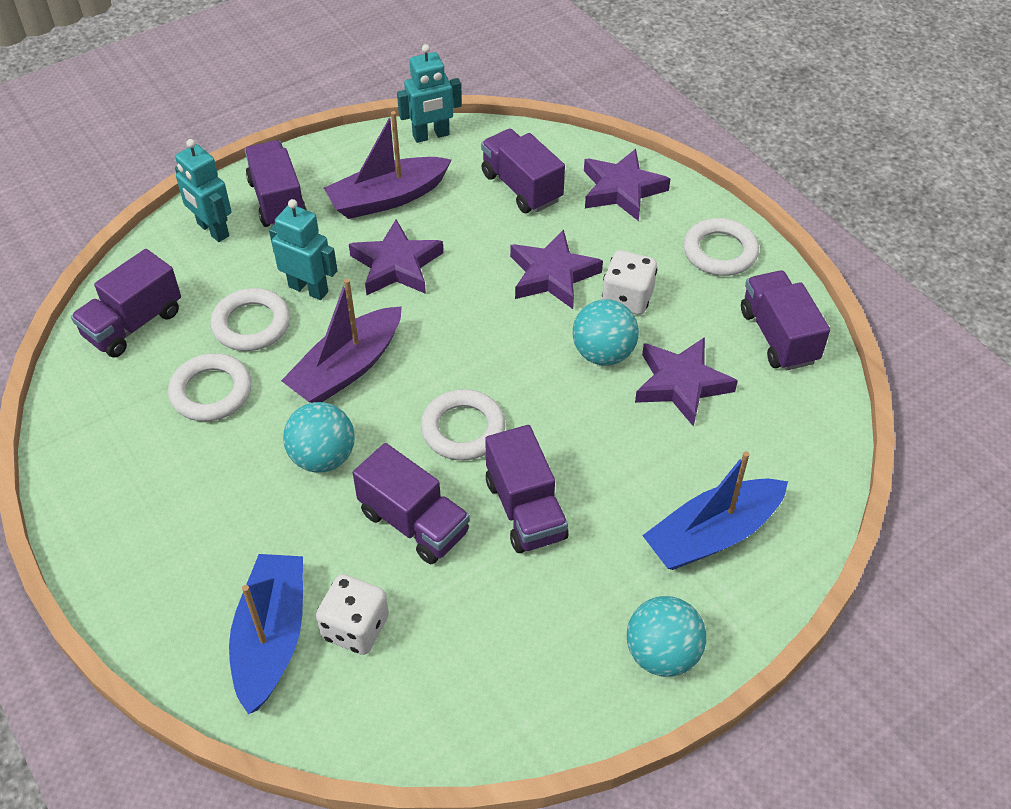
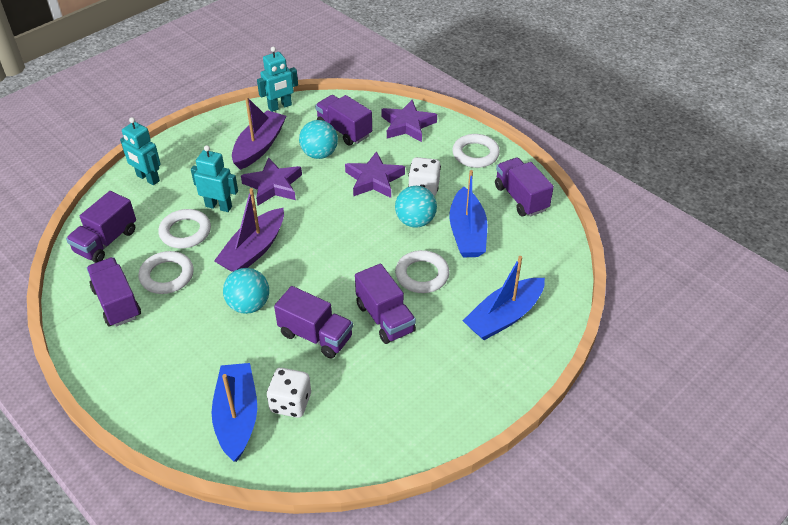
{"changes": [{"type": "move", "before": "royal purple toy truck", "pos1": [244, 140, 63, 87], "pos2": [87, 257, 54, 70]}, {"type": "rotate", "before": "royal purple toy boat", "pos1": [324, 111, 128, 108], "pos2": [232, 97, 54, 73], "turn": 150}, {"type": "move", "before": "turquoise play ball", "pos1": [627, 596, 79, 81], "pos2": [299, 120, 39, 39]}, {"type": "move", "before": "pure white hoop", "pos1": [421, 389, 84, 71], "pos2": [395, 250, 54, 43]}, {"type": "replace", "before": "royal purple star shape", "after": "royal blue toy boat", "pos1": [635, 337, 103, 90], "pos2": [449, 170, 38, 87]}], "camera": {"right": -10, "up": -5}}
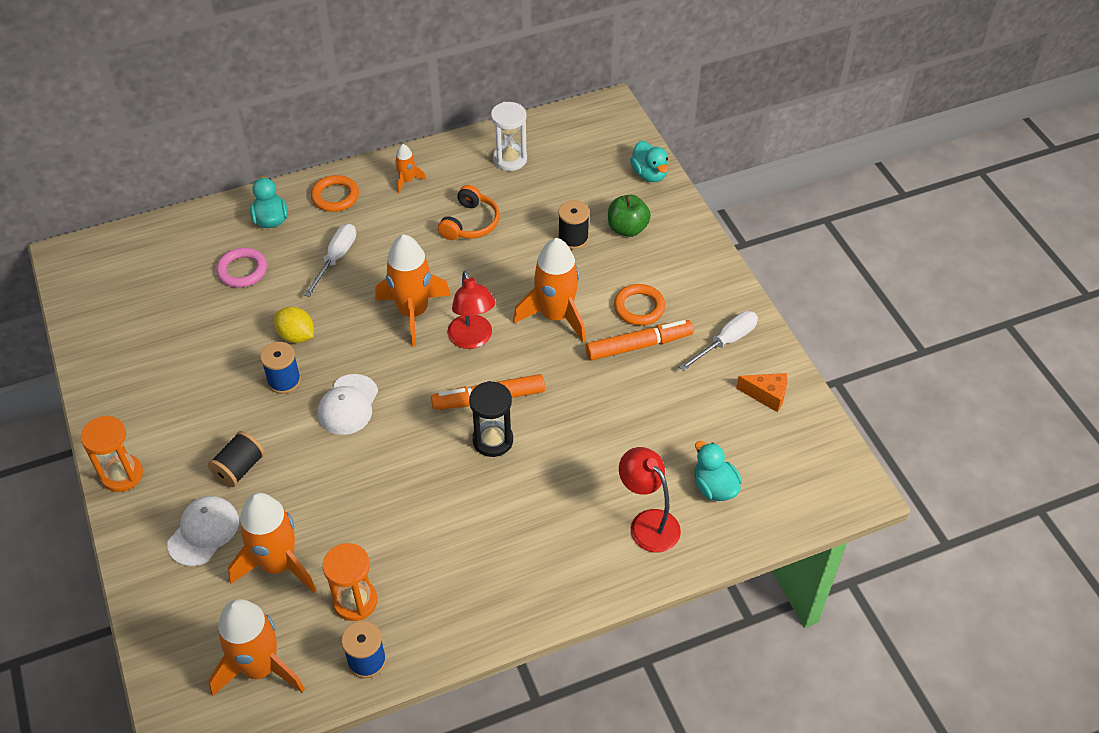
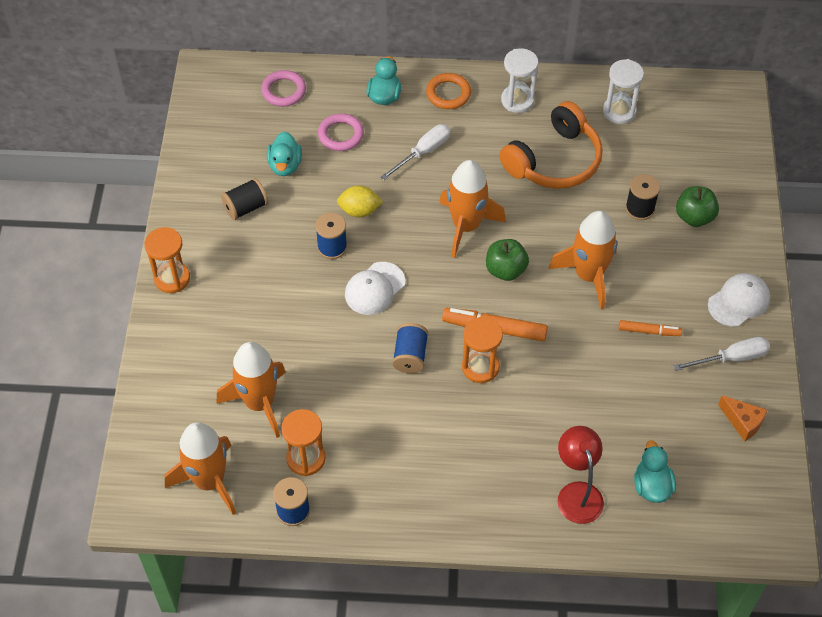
{"changes": [{"type": "move", "before": "jet-black bobbin", "pos1": [208, 431, 57, 56], "pos2": [221, 178, 47, 42]}, {"type": "insert", "after": "rose-pink hoop", "pos2": [261, 70, 45, 37]}, {"type": "move", "before": "turquoise toy duck", "pos1": [630, 141, 38, 41], "pos2": [267, 132, 35, 44]}, {"type": "rotate", "before": "bright yellow citrus fruit", "pos1": [274, 307, 40, 36], "pos2": [337, 185, 46, 32], "turn": -60}, {"type": "insert", "after": "royal blue bobbin", "pos2": [392, 323, 36, 51]}, {"type": "recolor", "before": "jet-black sandglass", "after": "bright orange sandglass", "pos1": [469, 381, 44, 76], "pos2": [462, 317, 41, 66]}, {"type": "replace", "before": "scarlet lamp", "after": "emerald toy apple", "pos1": [447, 270, 49, 79], "pos2": [486, 239, 43, 42]}, {"type": "resize", "before": "bright orange headset", "pos1": [438, 185, 61, 55], "pos2": [499, 101, 104, 88], "scale": 1.64}, {"type": "replace", "before": "bright orange spaceship", "after": "pure white sandglass", "pos1": [395, 144, 31, 49], "pos2": [501, 48, 37, 65]}, {"type": "resize", "before": "bright orange marker", "pos1": [585, 320, 109, 41], "pos2": [619, 320, 63, 16], "scale": 0.59}, {"type": "move", "before": "pure white peaked cap", "pos1": [167, 496, 72, 70], "pos2": [708, 273, 62, 54]}, {"type": "delete", "before": "bright orange hoop", "pos1": [614, 284, 51, 42]}], "camera": {"right": 25, "up": 5}}
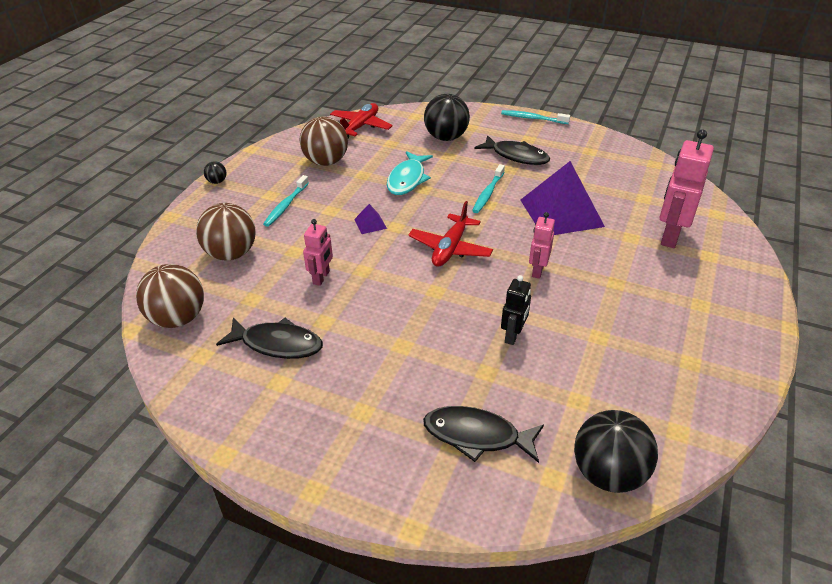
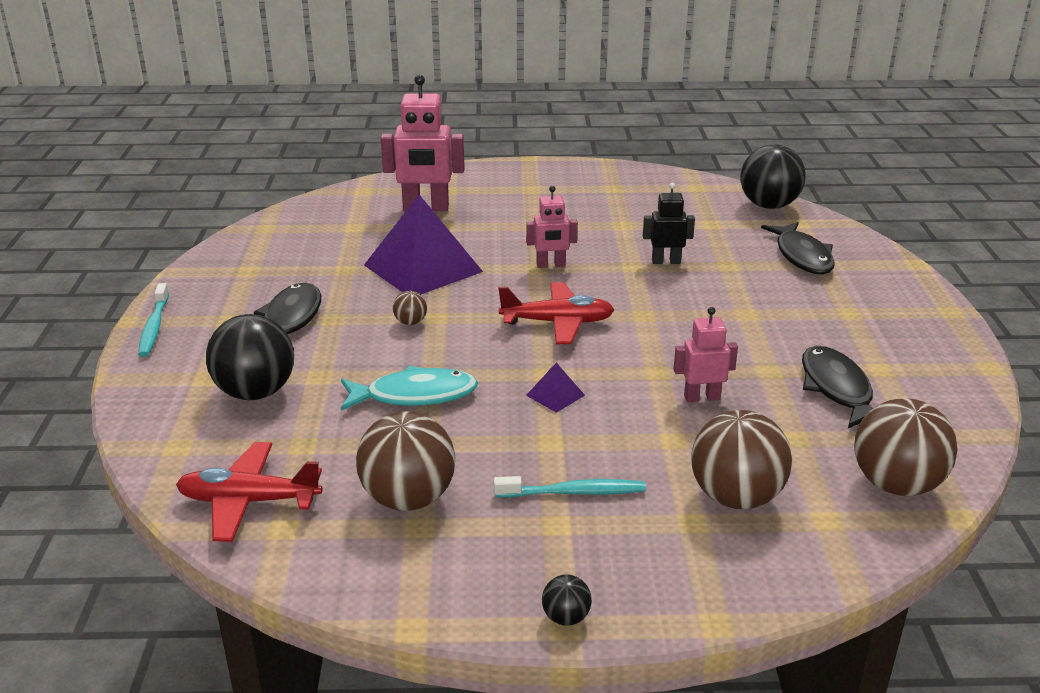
{"changes": [{"type": "replace", "before": "turquoise tooth brush", "after": "brown play ball", "pos1": [472, 164, 33, 49], "pos2": [393, 291, 34, 34]}], "camera": {"right": -115, "up": -10}}
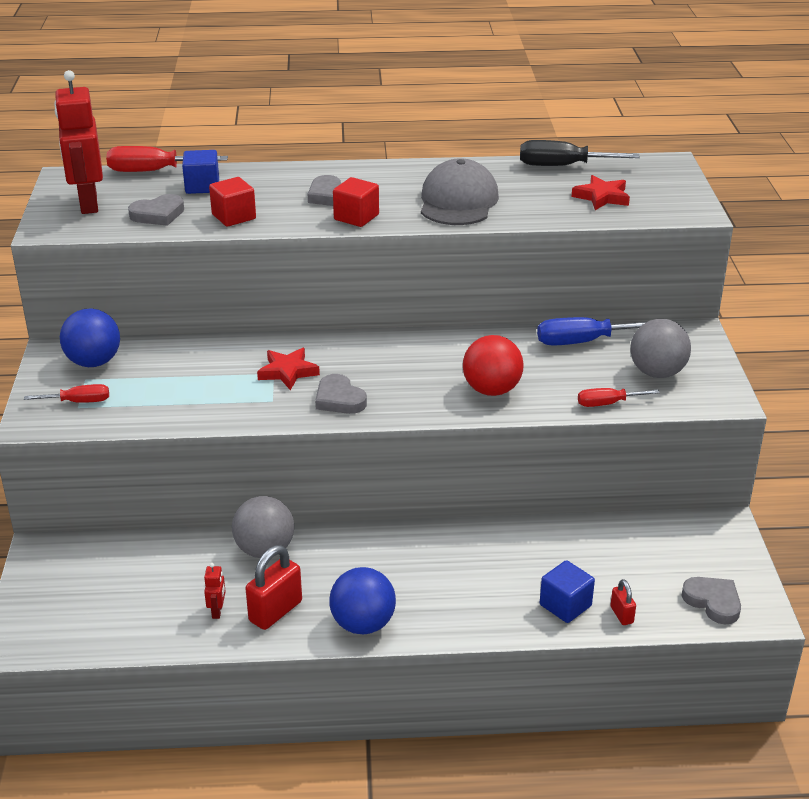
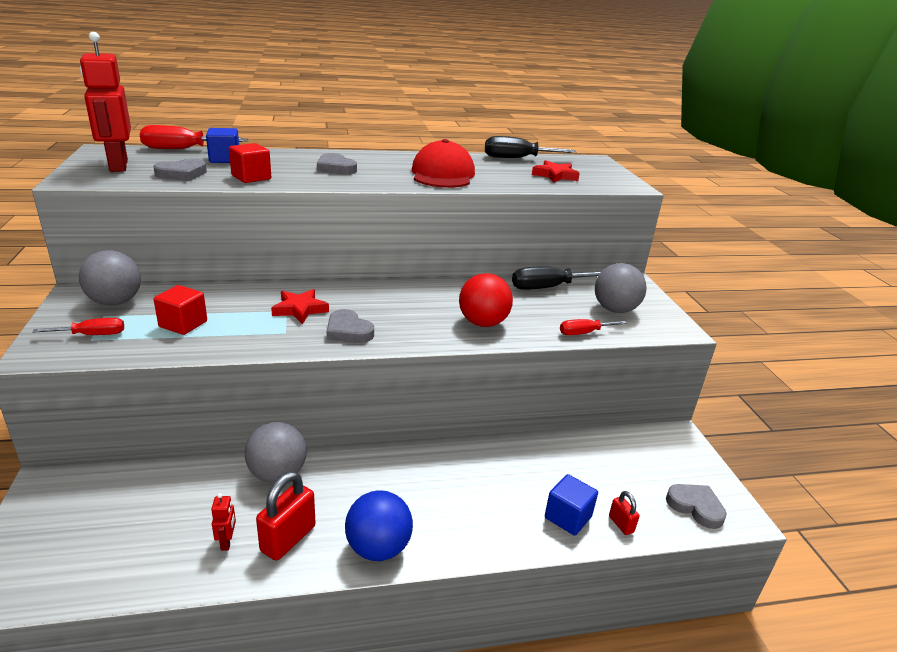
{"changes": [{"type": "recolor", "before": "royal blue play ball", "after": "grey play ball", "pos1": [60, 308, 60, 59], "pos2": [79, 250, 62, 55]}, {"type": "move", "before": "scarlet block", "pos1": [333, 177, 46, 50], "pos2": [154, 285, 53, 50]}, {"type": "recolor", "before": "grey peaked cap", "after": "scarlet peaked cap", "pos1": [421, 158, 78, 67], "pos2": [412, 139, 63, 49]}, {"type": "recolor", "before": "royal blue screwdriver", "after": "jet-black screwdriver", "pos1": [537, 317, 109, 29], "pos2": [512, 267, 89, 23]}], "camera": {"right": -10, "up": -5}}
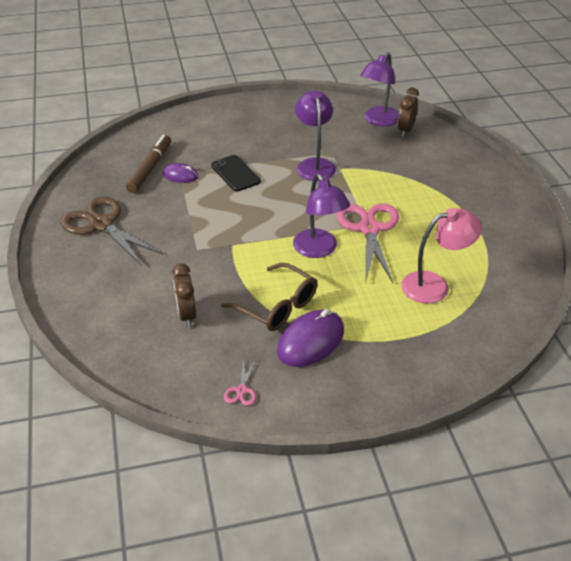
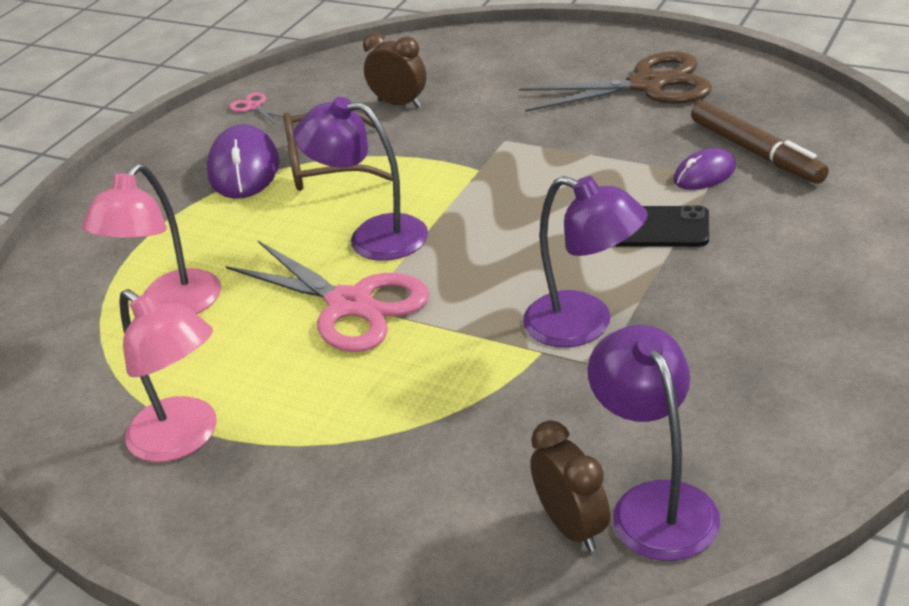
{"changes": [{"type": "insert", "after": "rose-pink lamp", "pos2": [119, 289, 98, 173]}], "camera": {"right": 135, "up": -5}}
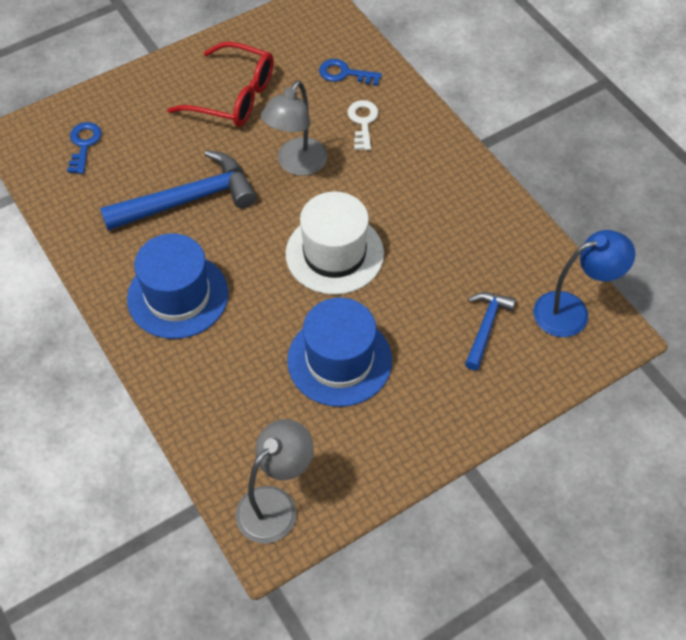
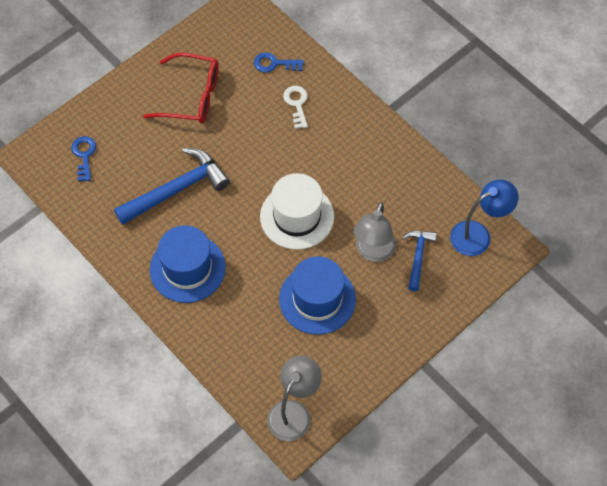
{"changes": [{"type": "move", "before": "grey lamp", "pos1": [261, 80, 67, 96], "pos2": [354, 202, 42, 60]}], "camera": {"right": -10, "up": 5}}
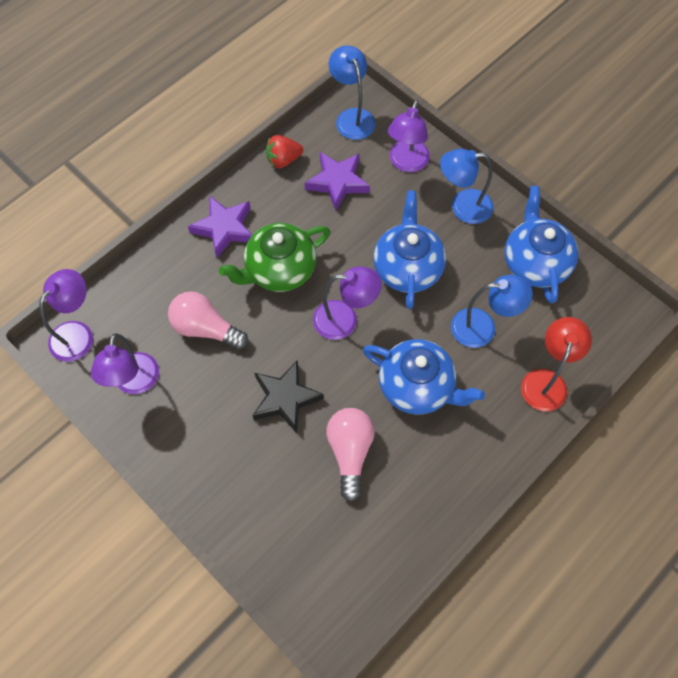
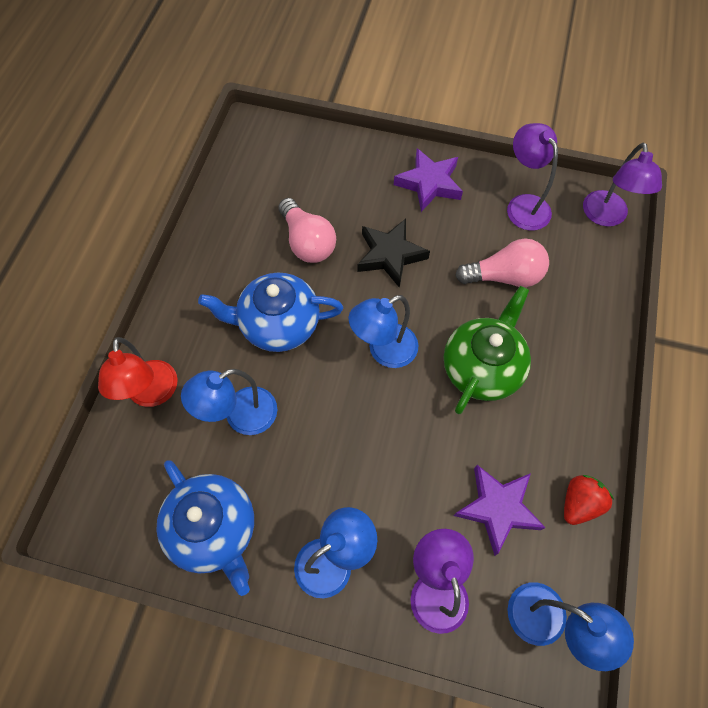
{"changes": [{"type": "recolor", "before": "royal purple lamp", "after": "royal blue lamp", "pos1": [313, 266, 69, 74], "pos2": [349, 295, 69, 73]}, {"type": "move", "before": "royal purple star shape", "pos1": [188, 195, 64, 63], "pos2": [394, 149, 69, 63]}, {"type": "delete", "before": "royal blue teapot", "pos1": [373, 191, 73, 118]}], "camera": {"right": 150, "up": 0}}
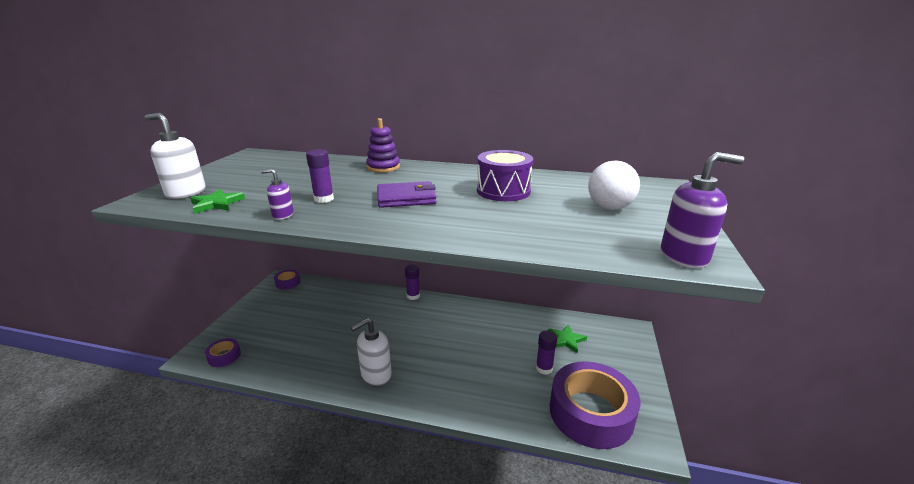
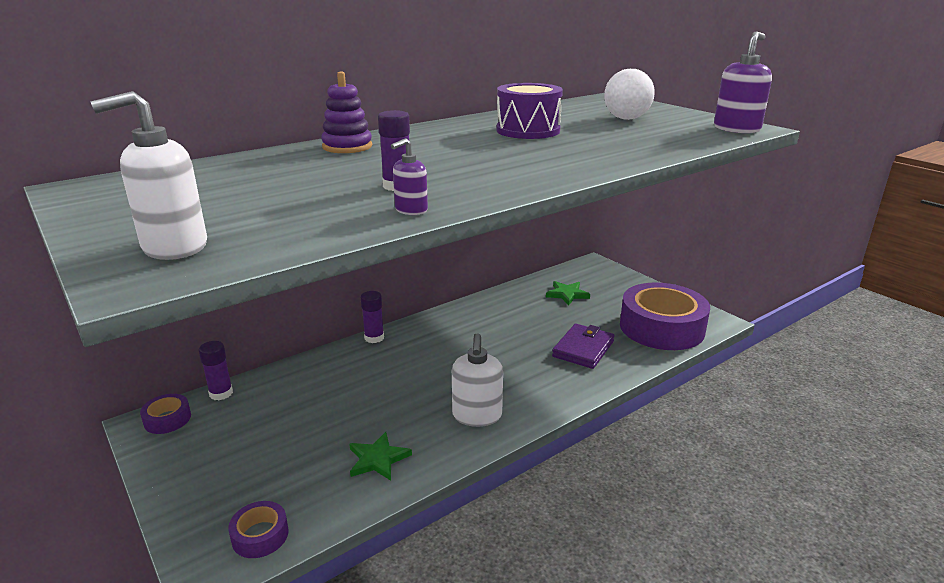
{"changes": [{"type": "move", "before": "royal purple glue stick", "pos1": [536, 331, 21, 44], "pos2": [199, 341, 34, 59]}, {"type": "move", "before": "emerald star shape", "pos1": [190, 189, 55, 25], "pos2": [349, 432, 63, 49]}, {"type": "move", "before": "royal purple billfold", "pos1": [377, 181, 60, 27], "pos2": [552, 323, 63, 46]}], "camera": {"right": -50, "up": 0}}
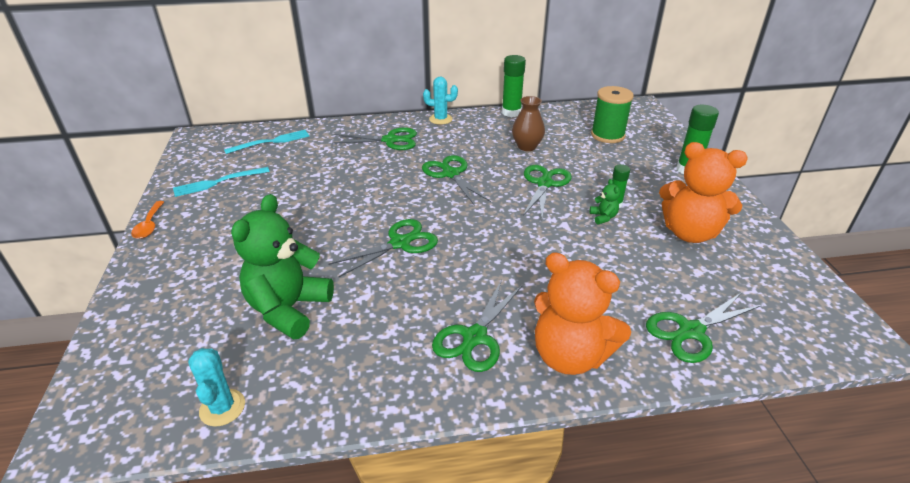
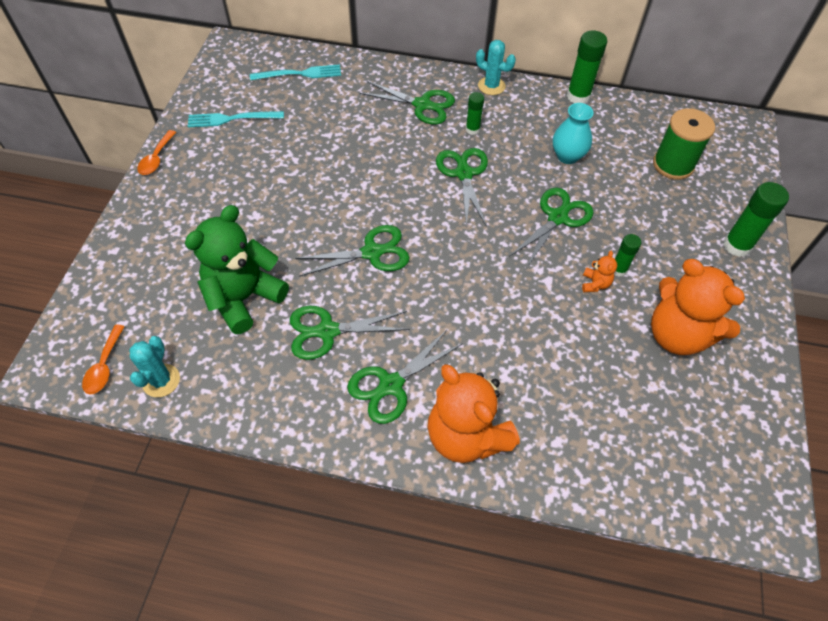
{"changes": [{"type": "insert", "after": "bright orange spoon", "pos2": [82, 325, 43, 69]}, {"type": "move", "before": "emerald scissors", "pos1": [646, 292, 116, 71], "pos2": [290, 306, 120, 54]}, {"type": "insert", "after": "emerald glue stick", "pos2": [466, 92, 18, 43]}, {"type": "recolor", "before": "brown tall vase", "after": "turquoise tall vase", "pos1": [512, 96, 33, 55], "pos2": [553, 103, 41, 61]}, {"type": "recolor", "before": "emerald teddy bear", "after": "bright orange teddy bear", "pos1": [590, 179, 30, 45], "pos2": [582, 251, 35, 41]}], "camera": {"right": 20, "up": 20}}
